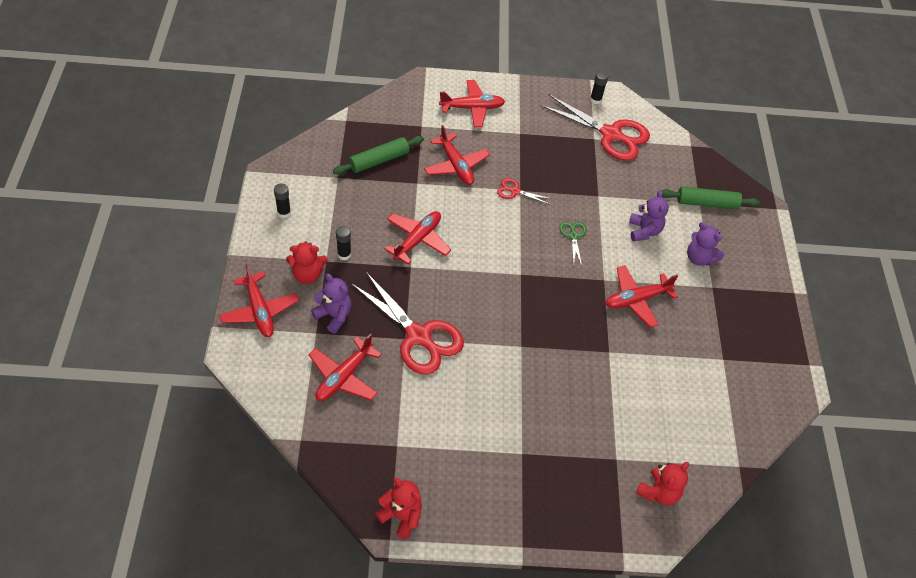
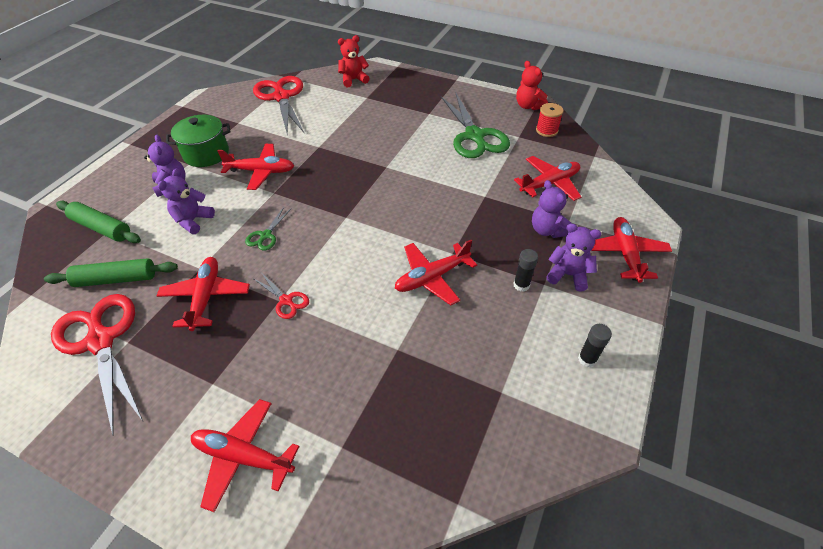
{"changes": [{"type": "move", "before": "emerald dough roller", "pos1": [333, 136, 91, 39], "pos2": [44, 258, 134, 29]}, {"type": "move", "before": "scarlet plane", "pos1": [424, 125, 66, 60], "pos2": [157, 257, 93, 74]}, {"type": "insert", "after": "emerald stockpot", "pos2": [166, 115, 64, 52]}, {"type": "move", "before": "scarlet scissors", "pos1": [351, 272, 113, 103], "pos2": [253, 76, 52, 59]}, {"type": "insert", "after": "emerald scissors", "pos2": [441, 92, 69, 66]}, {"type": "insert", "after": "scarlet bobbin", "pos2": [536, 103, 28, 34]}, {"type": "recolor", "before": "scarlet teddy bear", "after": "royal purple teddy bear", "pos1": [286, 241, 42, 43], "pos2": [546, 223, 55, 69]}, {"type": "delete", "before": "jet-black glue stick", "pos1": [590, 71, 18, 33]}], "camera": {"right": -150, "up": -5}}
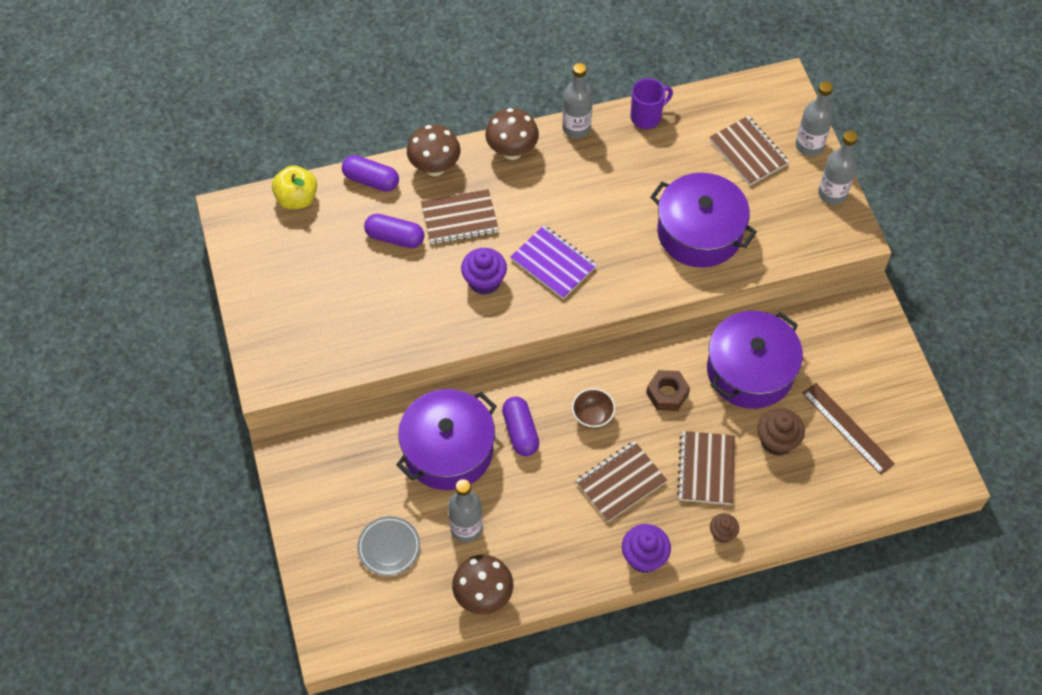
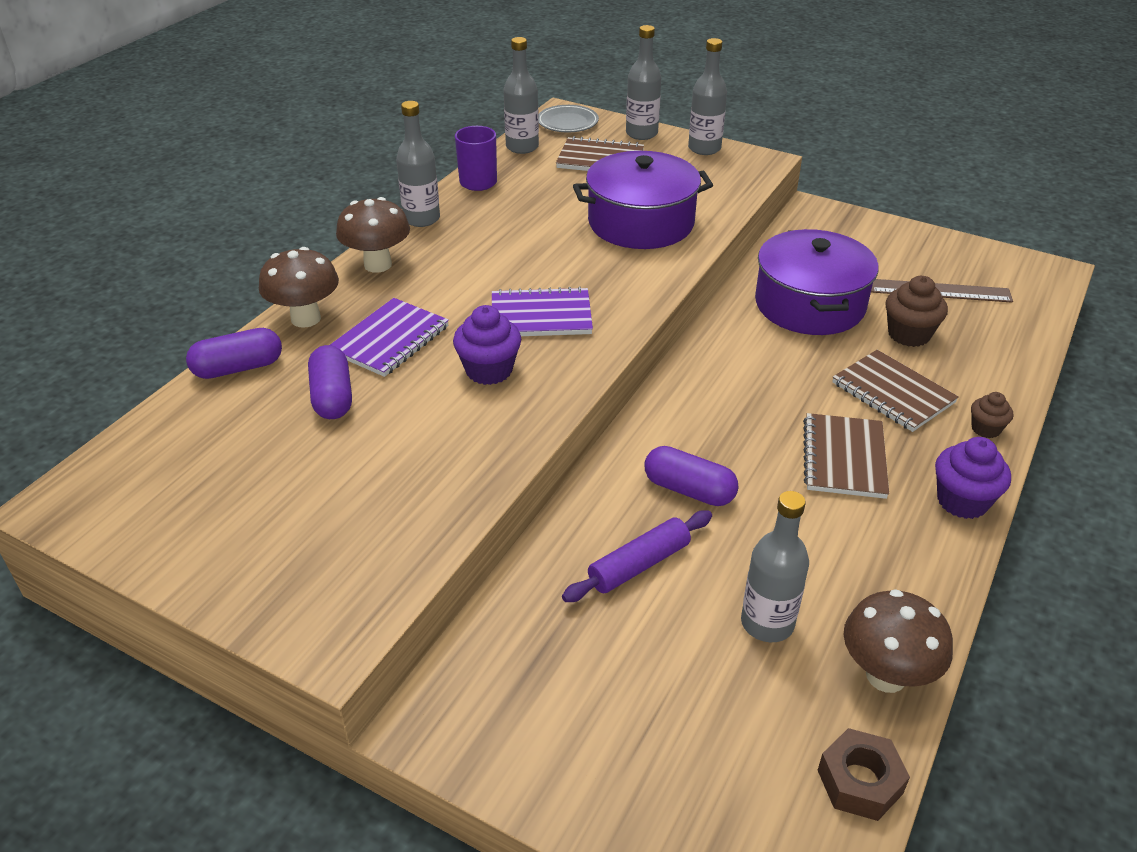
{"changes": [{"type": "rotate", "before": "royal purple pill shape", "pos1": [364, 214, 60, 34], "pos2": [308, 345, 44, 74], "turn": -75}, {"type": "recolor", "before": "brown notepad", "after": "royal purple notepad", "pos1": [421, 189, 78, 55], "pos2": [330, 298, 119, 79]}, {"type": "insert", "after": "grey drink bottle", "pos2": [503, 37, 36, 117]}, {"type": "move", "before": "grey dinner plate", "pos1": [357, 516, 63, 60], "pos2": [538, 105, 61, 27]}, {"type": "replace", "before": "royal purple stockpot", "after": "royal purple dough roller", "pos1": [396, 389, 101, 101], "pos2": [562, 511, 150, 91]}, {"type": "move", "before": "brown hex nut", "pos1": [646, 370, 44, 41], "pos2": [818, 728, 92, 93]}, {"type": "delete", "before": "bright yellow toy apple", "pos1": [272, 166, 45, 43]}, {"type": "delete", "before": "brown serving bowl", "pos1": [572, 388, 43, 41]}], "camera": {"right": -45, "up": -20}}
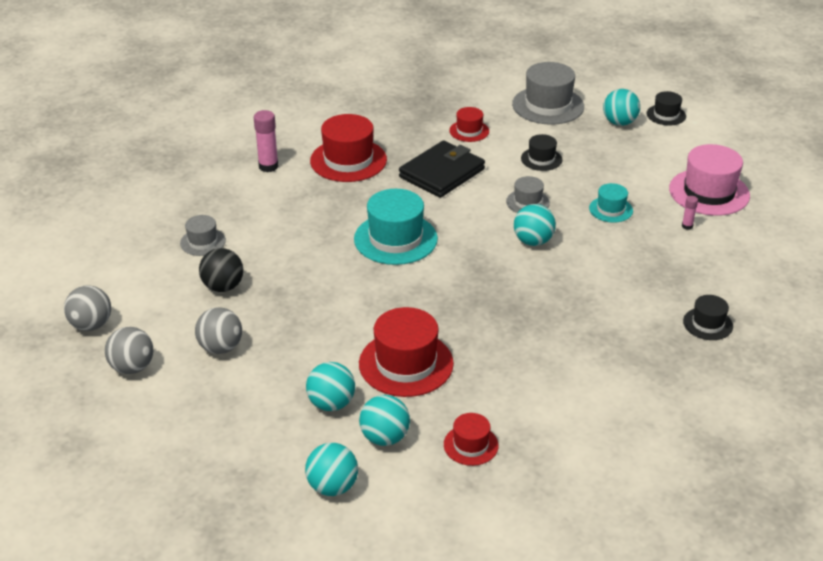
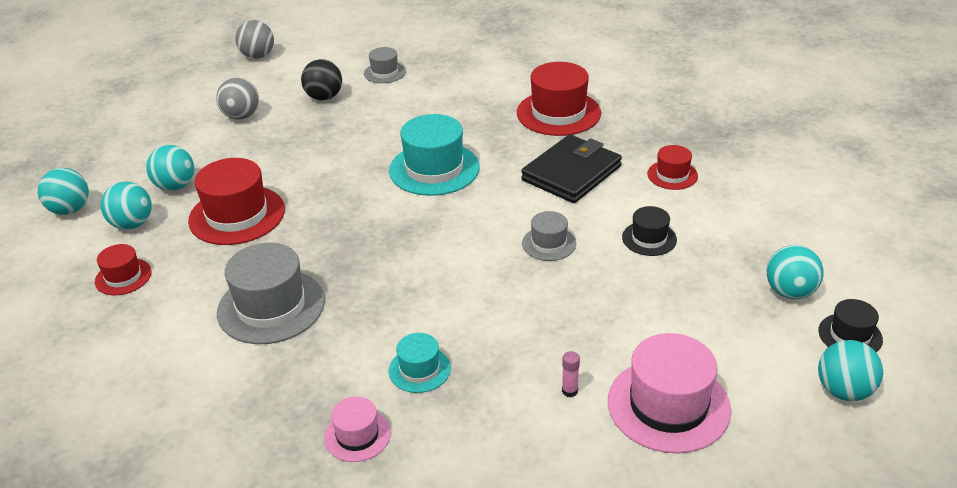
{"changes": [{"type": "move", "before": "grey top hat", "pos1": [512, 62, 72, 63], "pos2": [217, 243, 108, 101]}, {"type": "recolor", "before": "jet-black top hat", "after": "rose-pink top hat", "pos1": [683, 295, 50, 45], "pos2": [324, 396, 67, 66]}, {"type": "move", "before": "turquoise top hat", "pos1": [589, 183, 44, 40], "pos2": [389, 333, 62, 60]}, {"type": "rotate", "before": "jet-black billfold", "pos1": [399, 140, 86, 58], "pos2": [521, 134, 101, 69], "turn": -75}, {"type": "move", "before": "turquoise play ball", "pos1": [514, 204, 42, 42], "pos2": [818, 340, 65, 61]}, {"type": "delete", "before": "grey play ball", "pos1": [105, 327, 48, 47]}, {"type": "delete", "before": "rose-pink glue stick", "pos1": [254, 110, 25, 62]}], "camera": {"right": 75, "up": 0}}
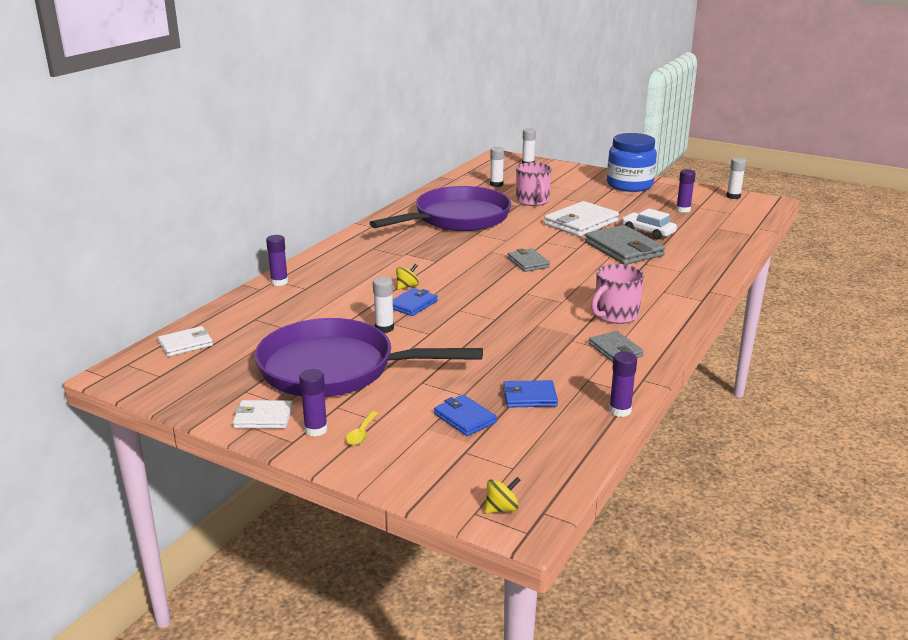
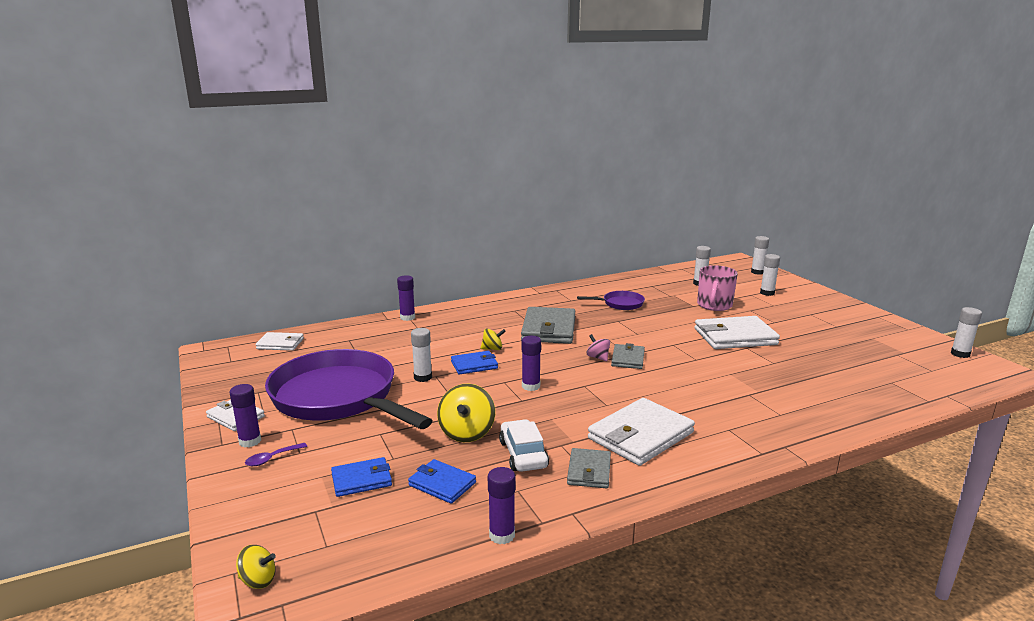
{"changes": [{"type": "recolor", "before": "bright yellow spoon", "after": "royal purple spoon", "pos1": [346, 411, 32, 34], "pos2": [245, 443, 62, 23]}, {"type": "rotate", "before": "royal blue billfold", "pos1": [434, 395, 63, 41], "pos2": [331, 457, 61, 40], "turn": 75}, {"type": "insert", "after": "bright yellow toy top", "pos2": [437, 384, 58, 58]}, {"type": "move", "before": "pure white toy car", "pos1": [622, 208, 55, 31], "pos2": [499, 419, 50, 53]}, {"type": "move", "before": "grey billfold", "pos1": [585, 225, 80, 40], "pos2": [521, 307, 54, 37]}, {"type": "move", "before": "royal purple glue stick", "pos1": [676, 169, 20, 44], "pos2": [522, 336, 19, 55]}, {"type": "resize", "before": "royal purple frying pan", "pos1": [370, 186, 141, 45], "pos2": [577, 291, 68, 19], "scale": 0.43}, {"type": "insert", "after": "rose-pink toy top", "pos2": [587, 334, 23, 27]}, {"type": "replace", "before": "rose-pink mug", "after": "pure white billfold", "pos1": [591, 264, 53, 60], "pos2": [588, 398, 107, 68]}, {"type": "insert", "after": "pure white glue stick", "pos2": [760, 254, 20, 42]}, {"type": "delete", "before": "royal blue jar", "pos1": [607, 133, 50, 59]}], "camera": {"right": 35, "up": -5}}
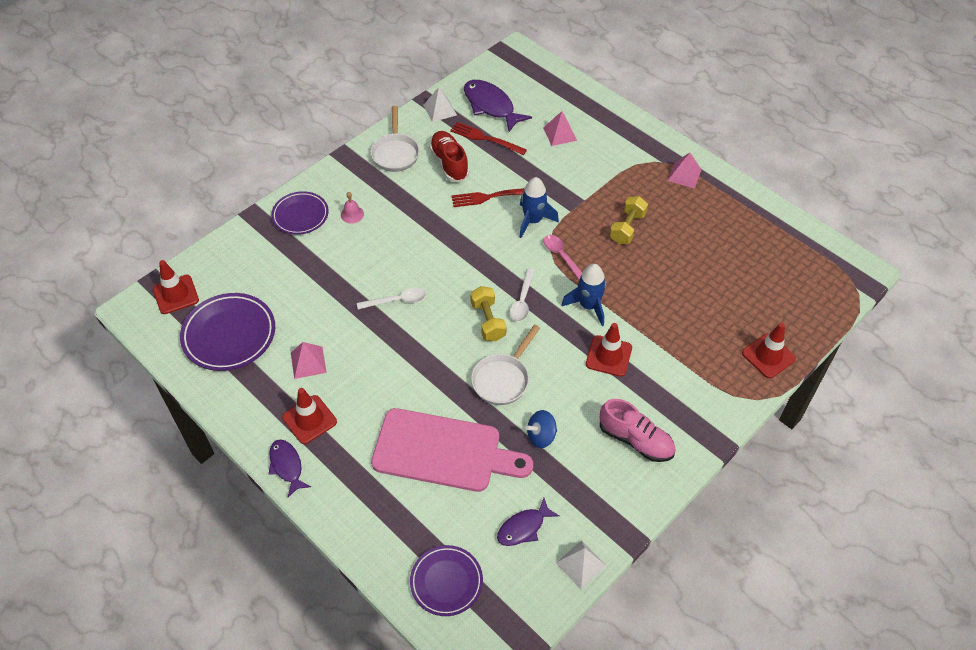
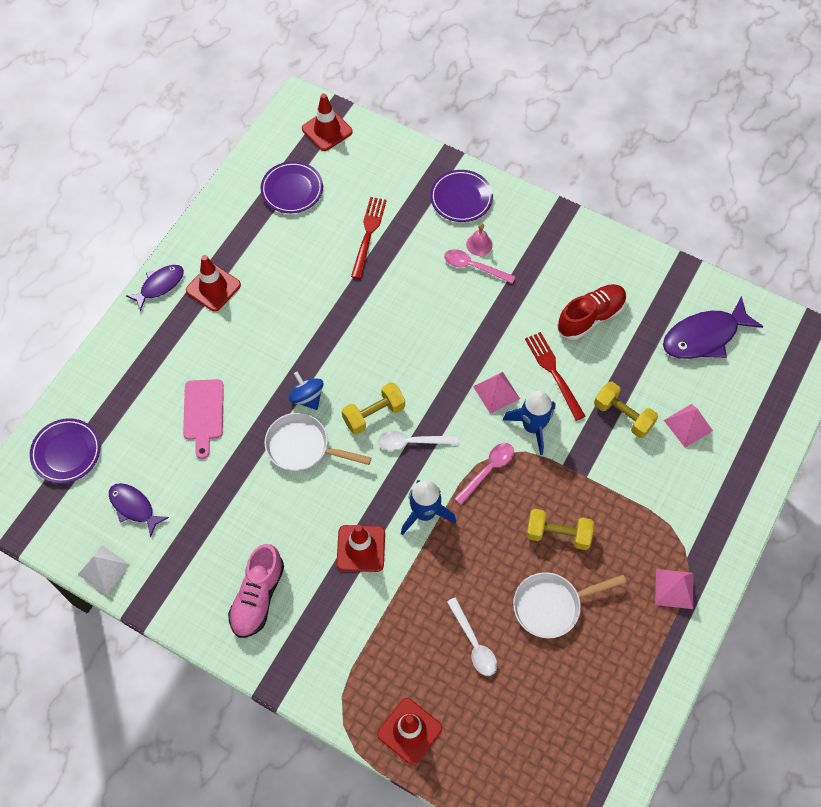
{"changes": [{"type": "resize", "before": "rose-pink chopping board", "pos1": [371, 408, 162, 84], "pos2": [183, 379, 41, 80], "scale": 0.53}, {"type": "resize", "before": "royal purple dinner plate", "pos1": [180, 293, 95, 78], "pos2": [261, 161, 62, 52], "scale": 0.66}, {"type": "move", "before": "royal blue toy top", "pos1": [526, 410, 31, 38], "pos2": [289, 371, 35, 39]}, {"type": "move", "before": "scarlet fork", "pos1": [450, 122, 77, 33], "pos2": [351, 197, 36, 82]}, {"type": "insert", "after": "rose-pink spoon", "pos2": [444, 249, 71, 35]}, {"type": "move", "before": "pure white spoon", "pos1": [357, 288, 69, 21], "pos2": [447, 597, 50, 79]}, {"type": "move", "before": "rose-pink solid pyramid", "pos1": [291, 342, 36, 37], "pos2": [473, 372, 47, 42]}, {"type": "move", "before": "pure white frying pan", "pos1": [371, 106, 49, 66], "pos2": [513, 572, 113, 66]}, {"type": "insert", "after": "bright yellow hand weight", "pos2": [594, 382, 64, 56]}, {"type": "rotate", "before": "royal purple fish", "pos1": [464, 80, 68, 52], "pos2": [663, 296, 100, 63], "turn": -150}, {"type": "delete", "before": "pure white solid pyramid", "pos1": [423, 87, 34, 35]}], "camera": {"right": 75, "up": 10}}
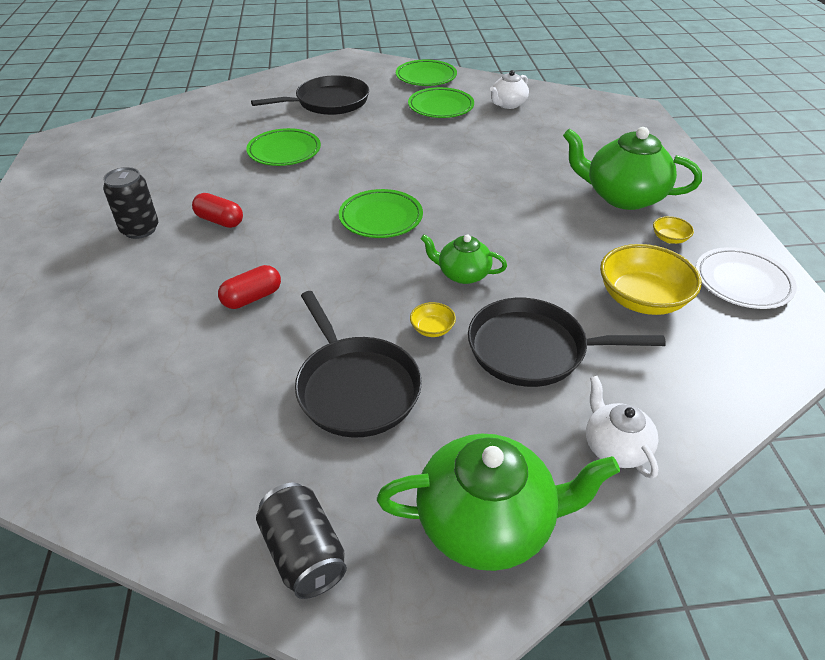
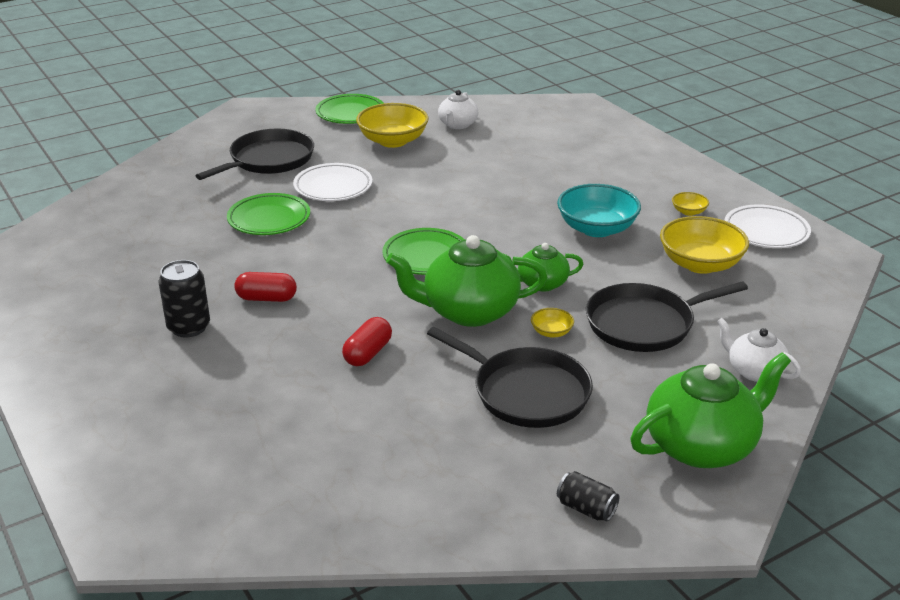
{"changes": [{"type": "insert", "after": "pure white dinner plate", "pos2": [293, 163, 79, 38]}, {"type": "replace", "before": "emerald dinner plate", "after": "bright yellow serving bowl", "pos1": [408, 87, 66, 31], "pos2": [356, 103, 73, 45]}, {"type": "move", "before": "emerald teapot", "pos1": [563, 127, 139, 83], "pos2": [386, 235, 161, 92]}, {"type": "insert", "after": "turquoise serving bowl", "pos2": [557, 184, 84, 53]}, {"type": "resize", "before": "jet-black tin", "pos1": [256, 483, 91, 116], "pos2": [557, 471, 62, 51], "scale": 0.65}], "camera": {"right": -25, "up": -10}}
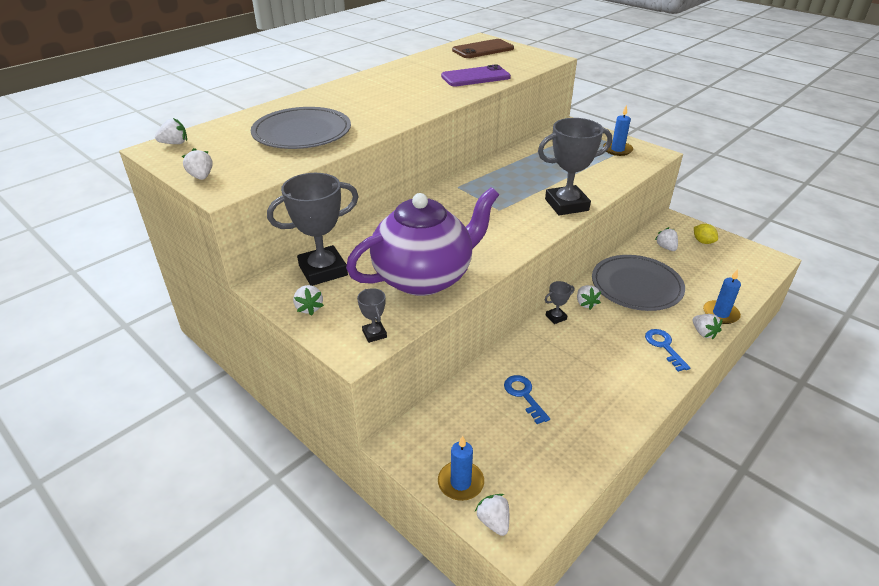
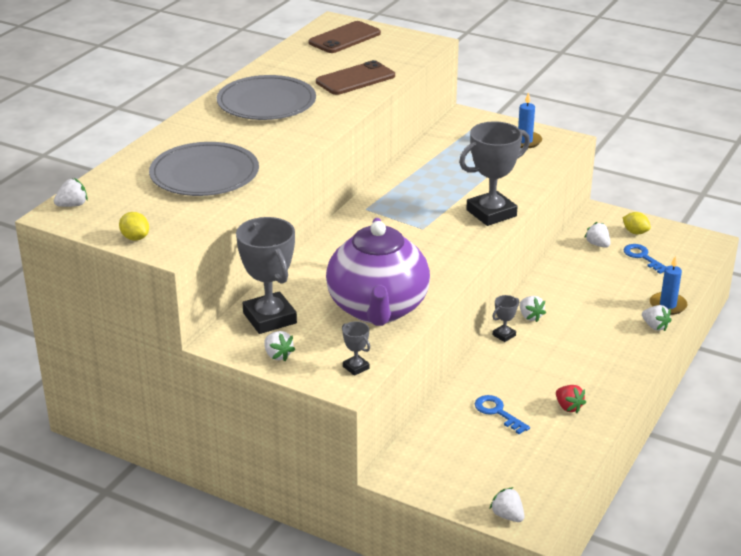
{"changes": [{"type": "replace", "before": "pure white strawberry", "after": "bright yellow citrus fruit", "pos1": [182, 148, 30, 32], "pos2": [119, 212, 30, 29]}, {"type": "move", "before": "grey dinner plate", "pos1": [592, 255, 93, 56], "pos2": [217, 75, 99, 45]}, {"type": "rotate", "before": "grey award cup", "pos1": [267, 173, 92, 113], "pos2": [236, 217, 61, 117], "turn": -75}, {"type": "recolor", "before": "royal purple mobile phone", "after": "brown mobile phone", "pos1": [441, 64, 70, 23], "pos2": [316, 60, 79, 35]}, {"type": "rotate", "before": "royal purple teapot", "pos1": [346, 187, 153, 109], "pos2": [326, 218, 104, 108], "turn": 135}, {"type": "insert", "after": "scarlet strawberry", "pos2": [556, 385, 30, 28]}, {"type": "move", "before": "royal blue key", "pos1": [645, 329, 46, 43], "pos2": [624, 244, 42, 30]}, {"type": "delete", "before": "royal blue pillar candle", "pos1": [438, 436, 46, 65]}], "camera": {"right": -15, "up": -5}}
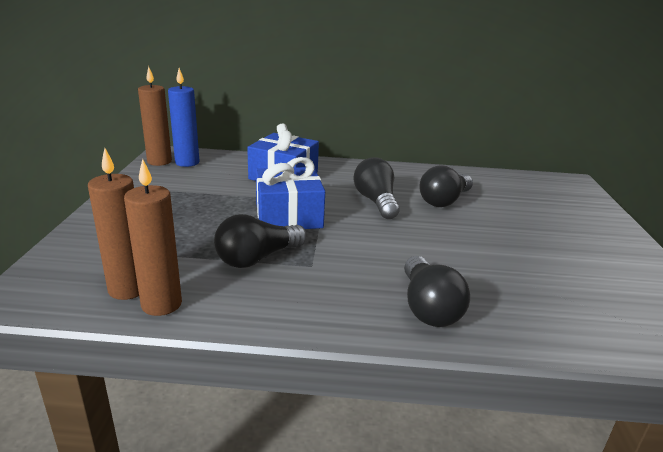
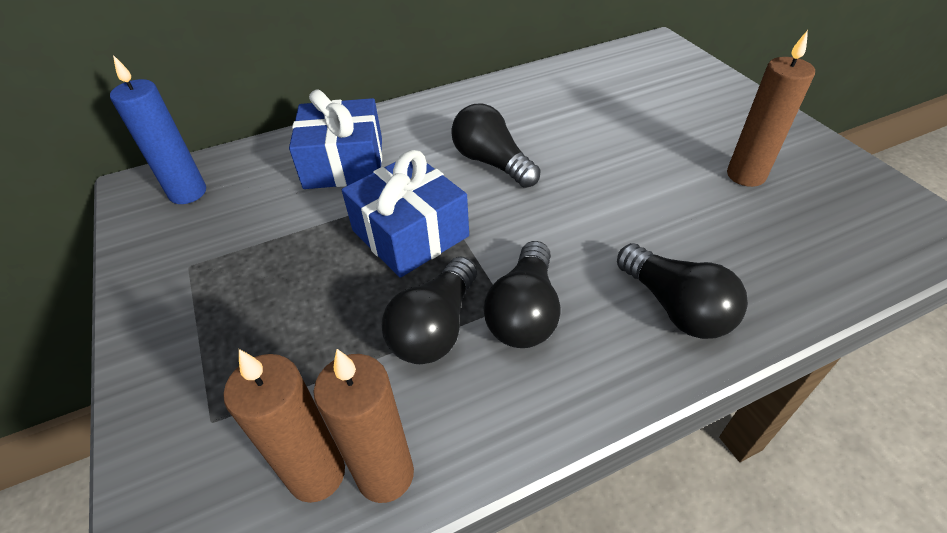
{"changes": [{"type": "move", "before": "jet-black bulb", "pos1": [419, 165, 54, 42], "pos2": [484, 241, 77, 107]}, {"type": "move", "before": "brown pillar candle", "pos1": [138, 66, 34, 100], "pos2": [727, 30, 88, 157]}], "camera": {"right": -25, "up": 20}}
